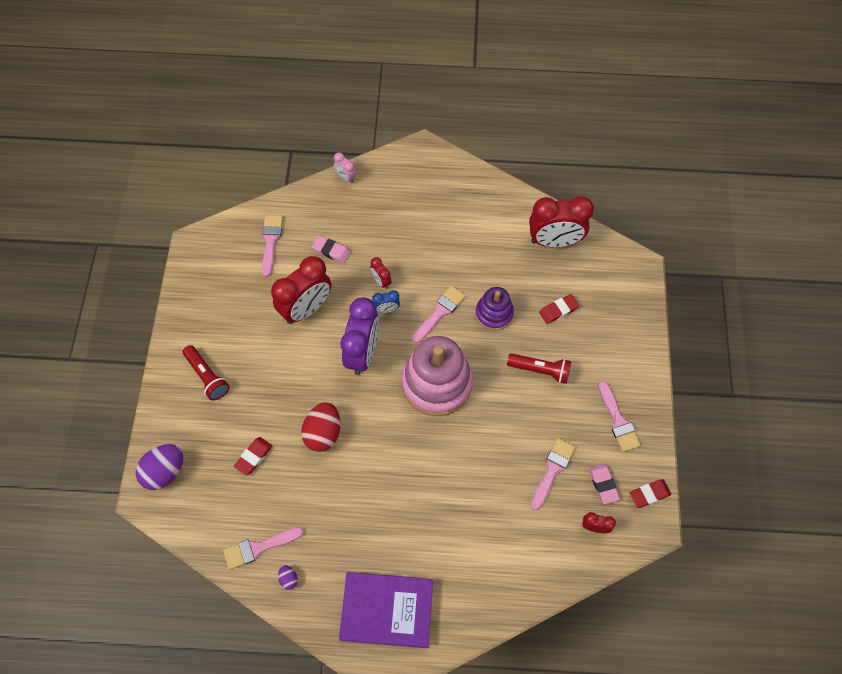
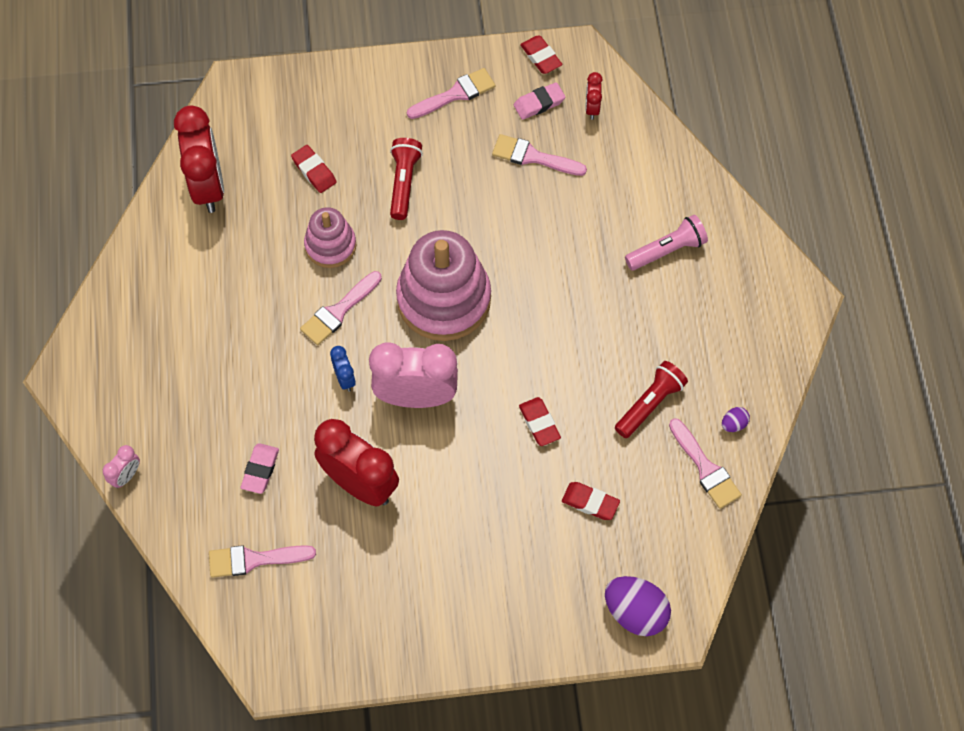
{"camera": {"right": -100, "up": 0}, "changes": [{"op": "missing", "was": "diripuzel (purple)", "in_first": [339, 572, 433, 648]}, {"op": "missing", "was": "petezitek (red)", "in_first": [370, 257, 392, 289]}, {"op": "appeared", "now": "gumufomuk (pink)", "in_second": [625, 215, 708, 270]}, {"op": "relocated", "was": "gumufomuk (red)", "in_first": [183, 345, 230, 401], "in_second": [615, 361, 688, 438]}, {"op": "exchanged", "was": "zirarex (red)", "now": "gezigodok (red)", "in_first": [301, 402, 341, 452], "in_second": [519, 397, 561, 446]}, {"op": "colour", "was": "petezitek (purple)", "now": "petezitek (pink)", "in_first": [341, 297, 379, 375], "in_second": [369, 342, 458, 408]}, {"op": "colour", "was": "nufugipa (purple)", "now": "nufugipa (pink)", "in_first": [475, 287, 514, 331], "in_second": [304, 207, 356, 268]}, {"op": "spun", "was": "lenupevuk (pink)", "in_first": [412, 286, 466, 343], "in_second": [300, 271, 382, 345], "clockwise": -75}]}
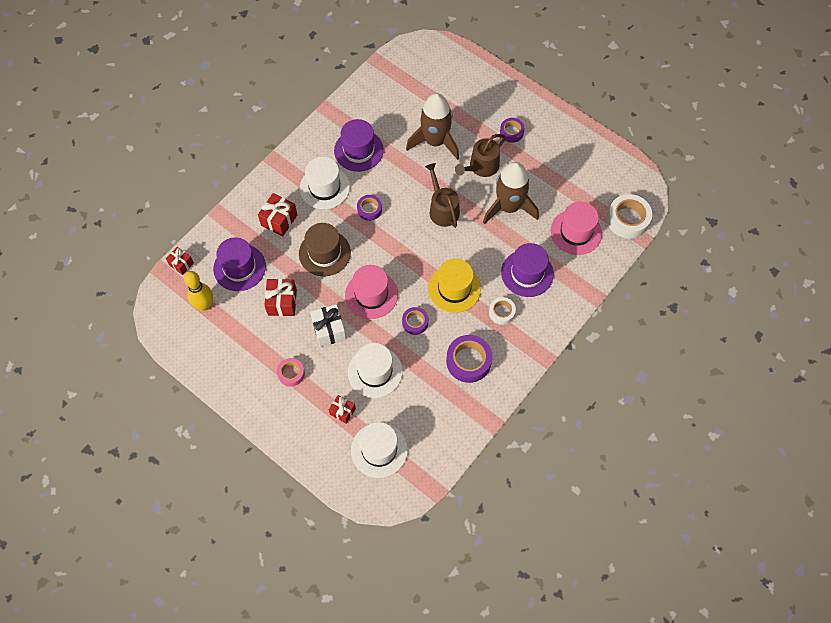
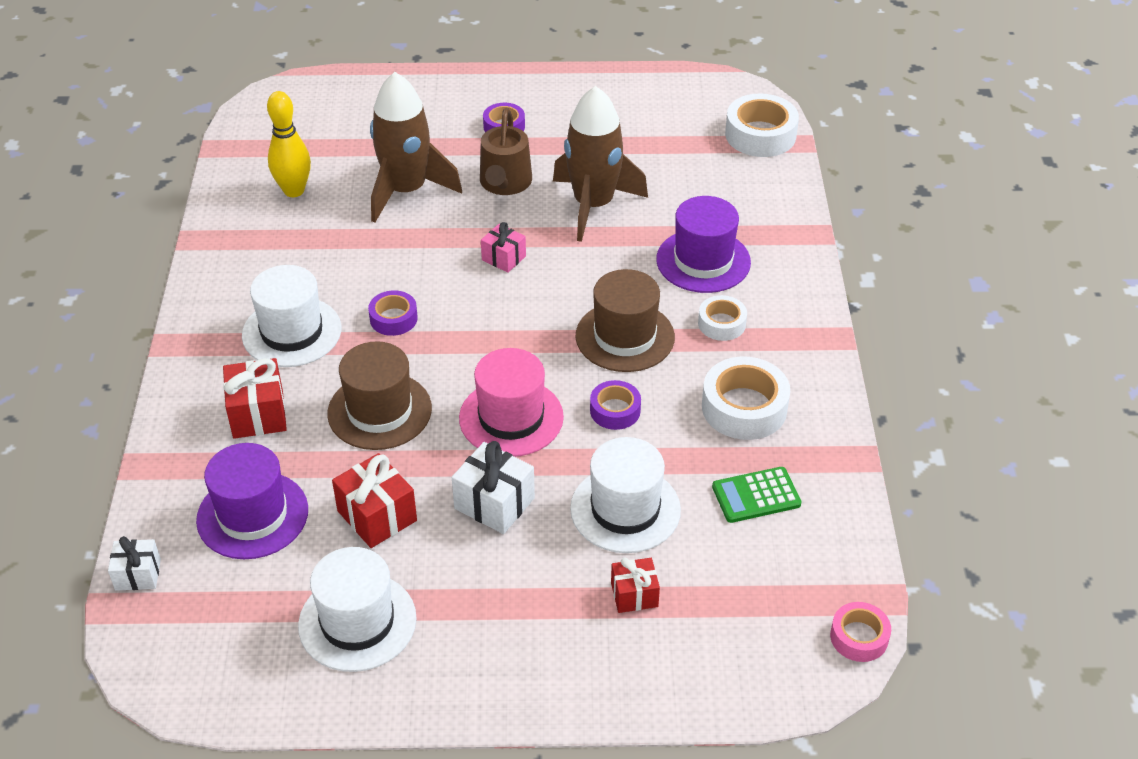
{"camera": {"right": -40, "up": -20}, "changes": [{"op": "missing", "was": "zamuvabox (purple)", "in_first": [334, 119, 384, 172]}, {"op": "missing", "was": "zamuvabox (pink)", "in_first": [551, 202, 602, 255]}, {"op": "appeared", "now": "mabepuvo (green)", "in_second": [712, 467, 801, 523]}, {"op": "relocated", "was": "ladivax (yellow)", "in_first": [184, 271, 213, 311], "in_second": [267, 91, 311, 197]}, {"op": "relocated", "was": "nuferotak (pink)", "in_first": [277, 358, 305, 387], "in_second": [830, 602, 891, 662]}, {"op": "relocated", "was": "zamuvabox (white)", "in_first": [351, 422, 408, 478], "in_second": [298, 547, 417, 672]}, {"op": "exchanged", "was": "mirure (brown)", "now": "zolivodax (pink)", "in_first": [425, 163, 460, 228], "in_second": [481, 222, 526, 273]}, {"op": "colour", "was": "zolivodax (red)", "now": "zolivodax (white)", "in_first": [166, 247, 194, 275], "in_second": [108, 536, 161, 591]}, {"op": "colour", "was": "zamuvabox (yellow)", "now": "zamuvabox (brown)", "in_first": [428, 259, 481, 313], "in_second": [575, 269, 675, 372]}, {"op": "colour", "was": "nuferotak (purple)", "now": "nuferotak (white)", "in_first": [446, 335, 492, 383], "in_second": [702, 356, 790, 440]}]}
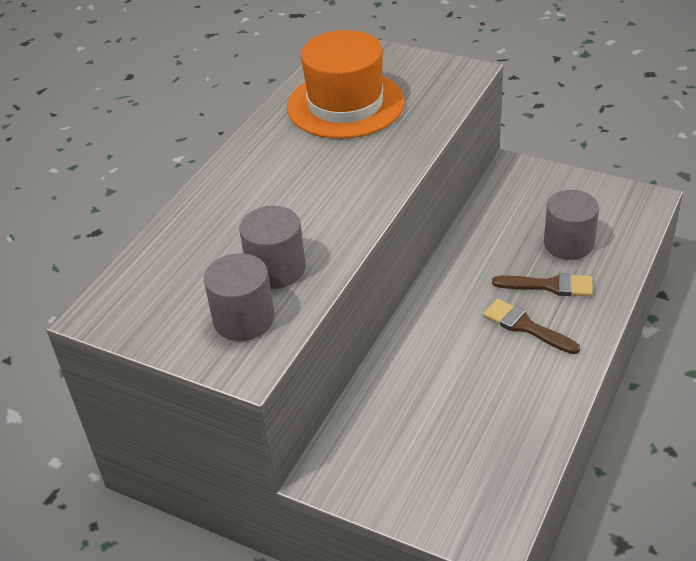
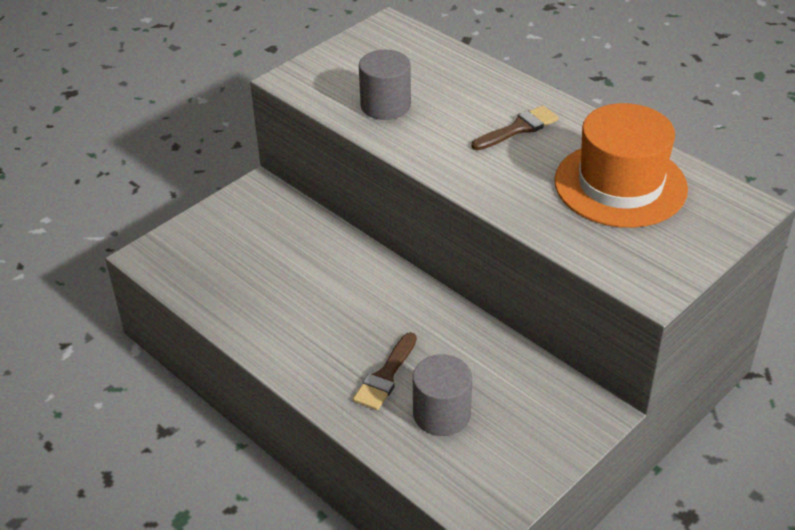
{"camera": {"right": 105, "up": 0}, "changes": [{"op": "missing", "was": "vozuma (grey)", "in_first": [204, 253, 275, 341]}, {"op": "relocated", "was": "lenupevuk (brown)", "in_first": [483, 299, 580, 354], "in_second": [472, 105, 559, 150]}]}
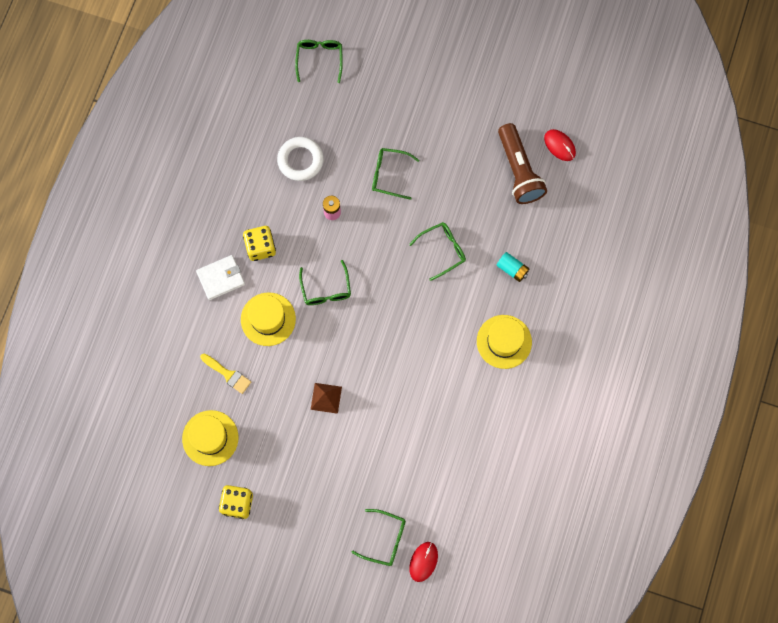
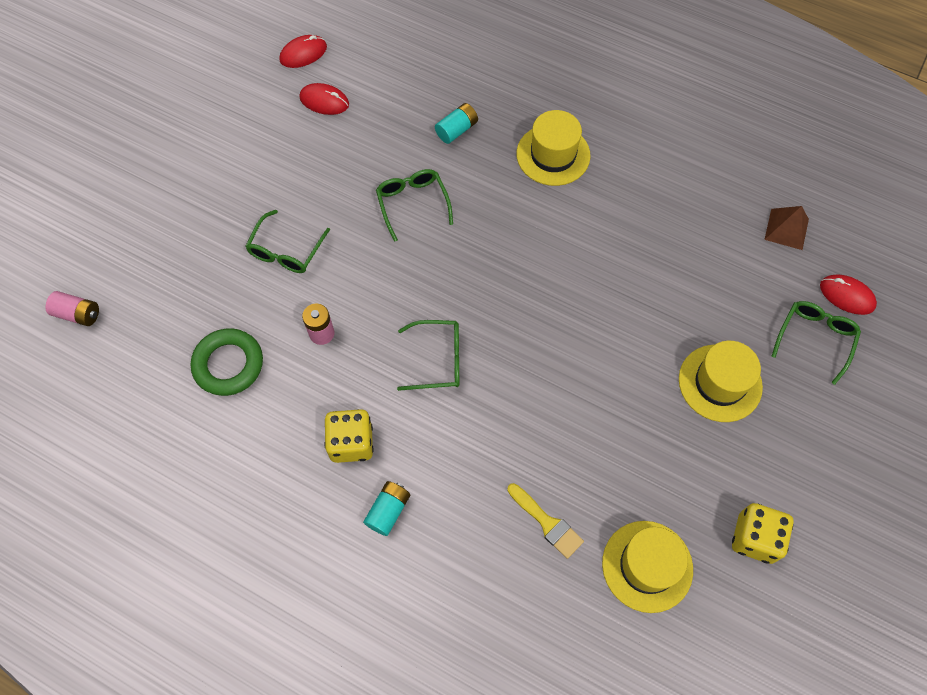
{"camera": {"right": -80, "up": -10}, "changes": [{"op": "relocated", "was": "zamuvabox (yellow)", "in_first": [241, 292, 296, 346], "in_second": [679, 341, 763, 422]}, {"op": "relocated", "was": "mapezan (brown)", "in_first": [311, 383, 342, 414], "in_second": [764, 206, 809, 250]}, {"op": "exchanged", "was": "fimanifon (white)", "now": "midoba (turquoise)", "in_first": [196, 255, 245, 300], "in_second": [363, 481, 410, 536]}, {"op": "exchanged", "was": "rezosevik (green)", "now": "midoba (pink)", "in_first": [295, 40, 343, 83], "in_second": [45, 291, 99, 326]}, {"op": "exchanged", "was": "gumufomuk (brown)", "now": "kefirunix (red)", "in_first": [498, 123, 547, 204], "in_second": [300, 83, 349, 115]}, {"op": "colour", "was": "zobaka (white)", "now": "zobaka (green)", "in_first": [277, 137, 324, 181], "in_second": [191, 328, 263, 396]}, {"op": "spun", "was": "lenupevuk (yellow)", "in_first": [200, 354, 251, 394], "in_second": [507, 483, 584, 559], "clockwise": 90}]}
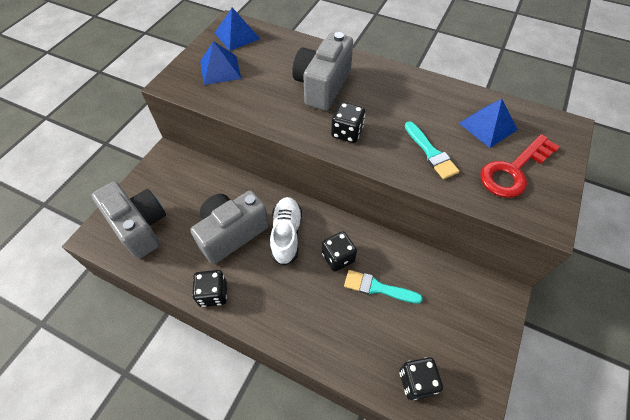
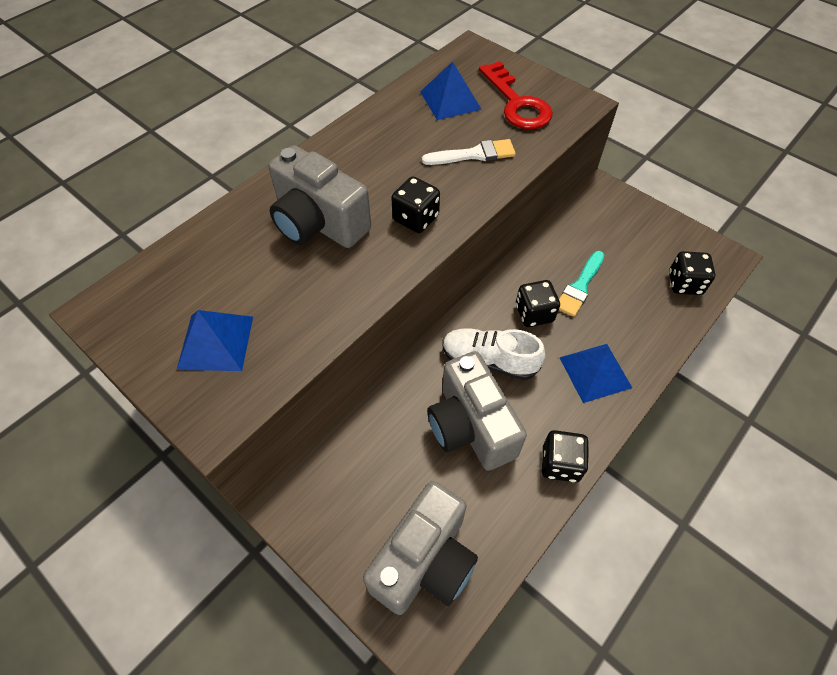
{"camera": {"right": -75, "up": 0}, "changes": [{"op": "relocated", "was": "mapezan (blue)", "in_first": [215, 8, 260, 51], "in_second": [559, 344, 632, 403]}, {"op": "colour", "was": "lenupevuk (turquoise)", "now": "lenupevuk (white)", "in_first": [405, 121, 460, 179], "in_second": [422, 139, 516, 165]}, {"op": "spun", "was": "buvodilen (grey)", "in_first": [92, 181, 166, 259], "in_second": [363, 481, 478, 615], "clockwise": 150}]}
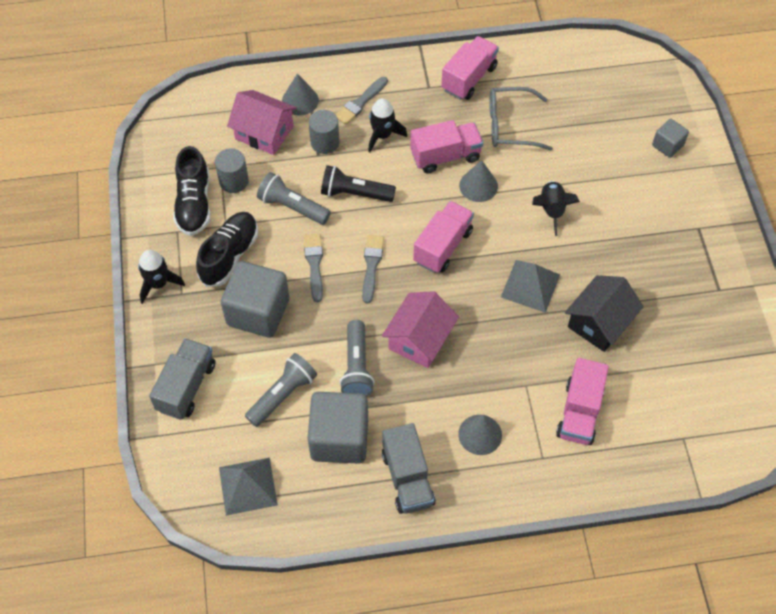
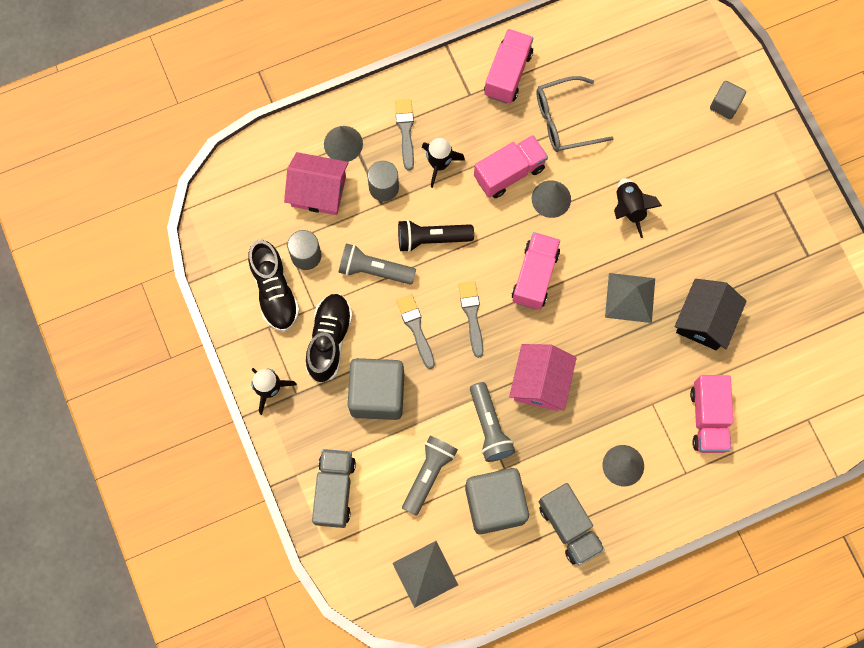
{"camera": {"right": -15, "up": 15}, "changes": [{"op": "spun", "was": "lenupevuk (grey)", "in_first": [335, 77, 388, 125], "in_second": [395, 99, 414, 171], "clockwise": 150}]}
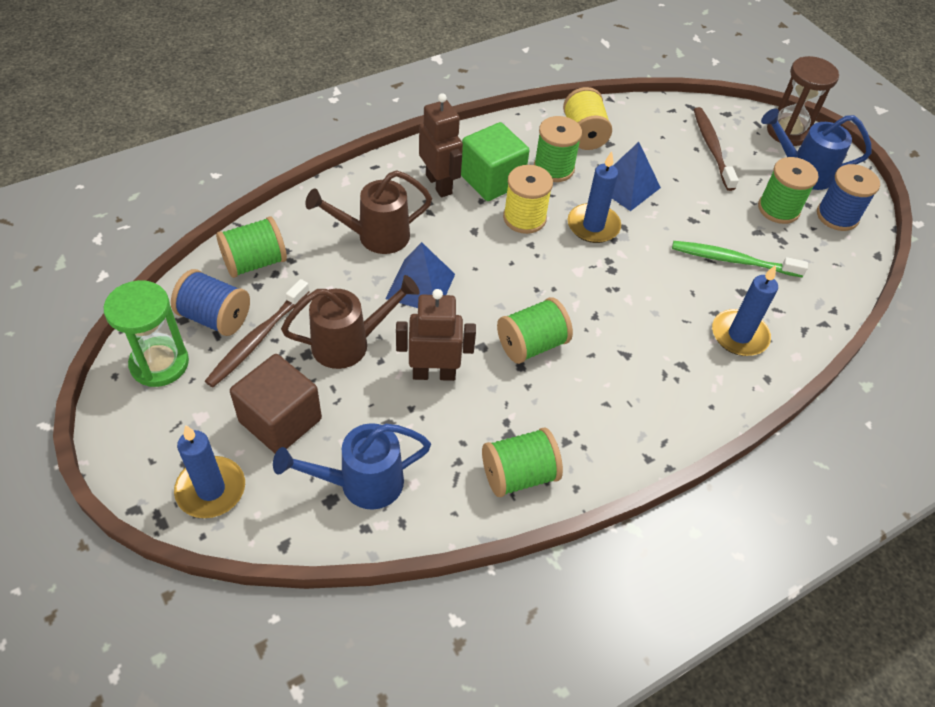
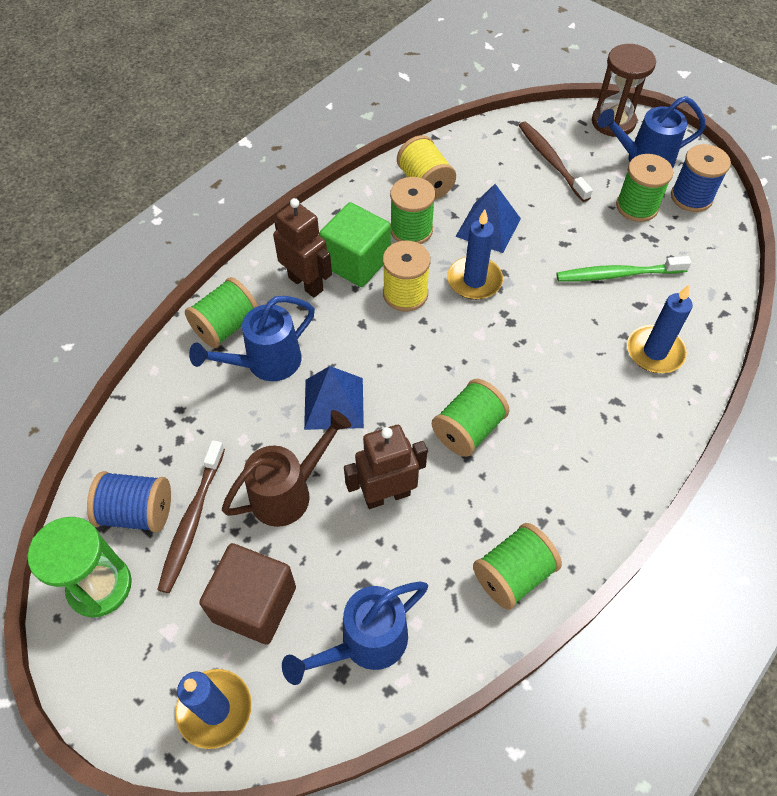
{"camera": {"right": -15, "up": 5}, "changes": [{"op": "relocated", "was": "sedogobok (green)", "in_first": [216, 216, 287, 278], "in_second": [185, 277, 258, 348]}, {"op": "colour", "was": "mirure (brown)", "now": "mirure (blue)", "in_first": [305, 170, 432, 254], "in_second": [189, 296, 315, 381]}]}
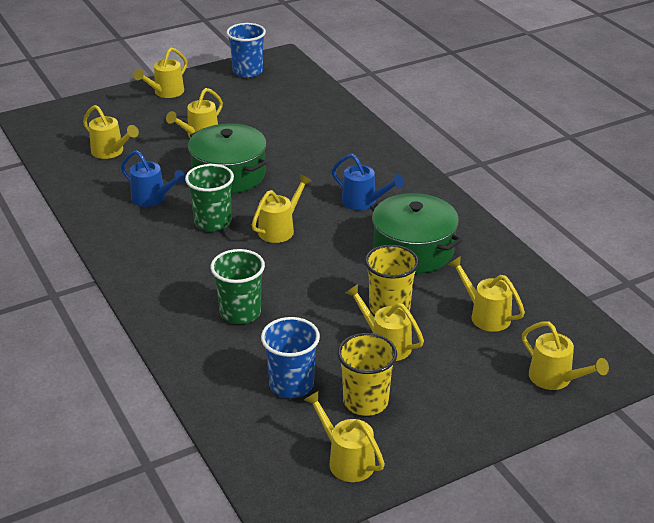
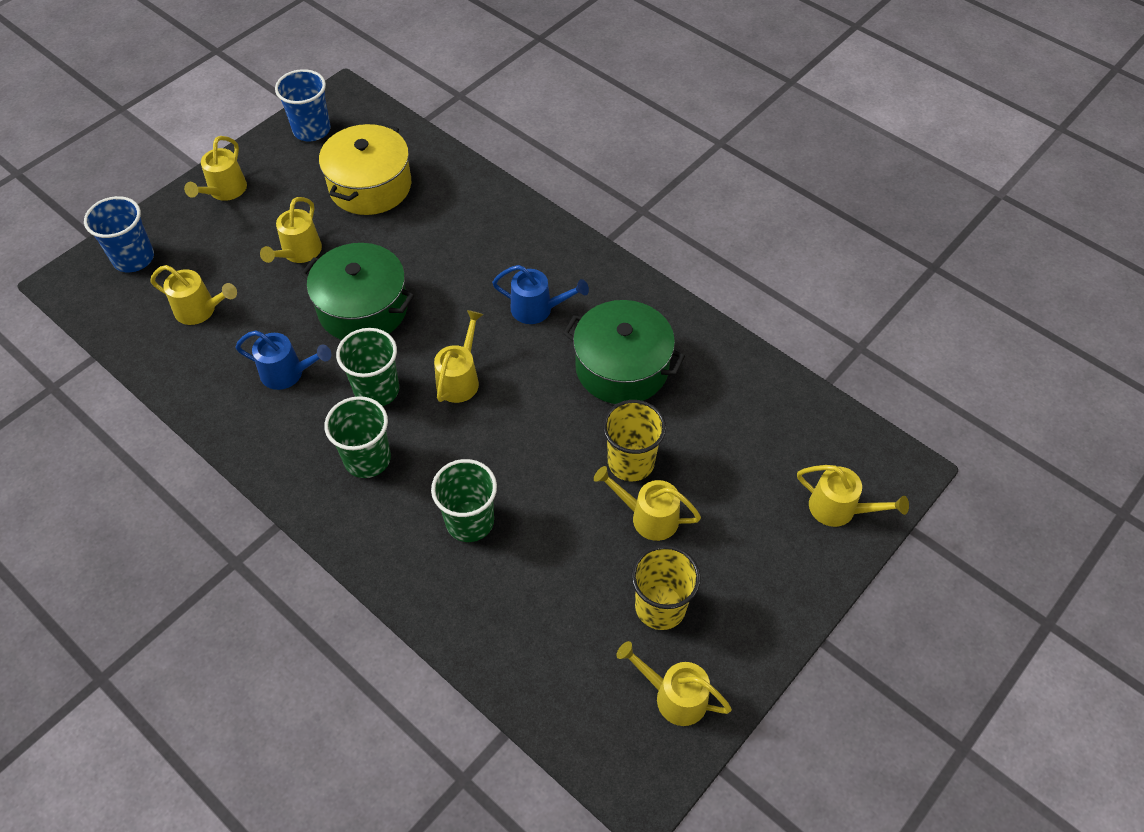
{"camera": {"right": -20, "up": 20}, "changes": [{"op": "missing", "was": "mirure (yellow)", "in_first": [448, 256, 525, 332]}, {"op": "appeared", "now": "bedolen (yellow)", "in_second": [319, 123, 411, 215]}, {"op": "appeared", "now": "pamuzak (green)", "in_second": [324, 396, 391, 478]}, {"op": "relocated", "was": "pamuzak (blue)", "in_first": [261, 317, 320, 398], "in_second": [84, 196, 154, 272]}]}
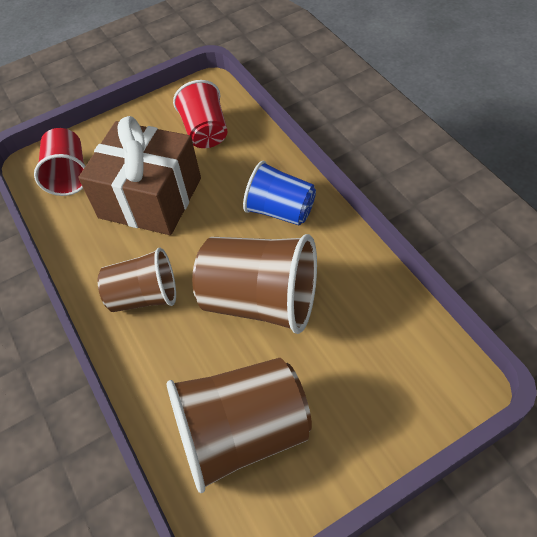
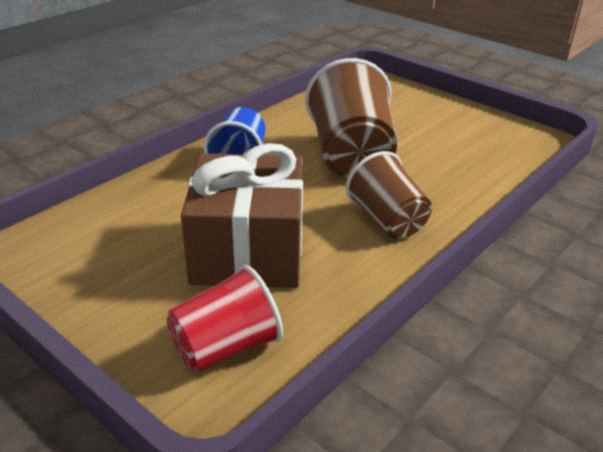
{"camera": {"right": -115, "up": -20}, "changes": [{"op": "missing", "was": "pamuzak (brown)", "in_first": [167, 358, 312, 493]}, {"op": "missing", "was": "pamuzak (red)", "in_first": [173, 80, 228, 148]}]}
